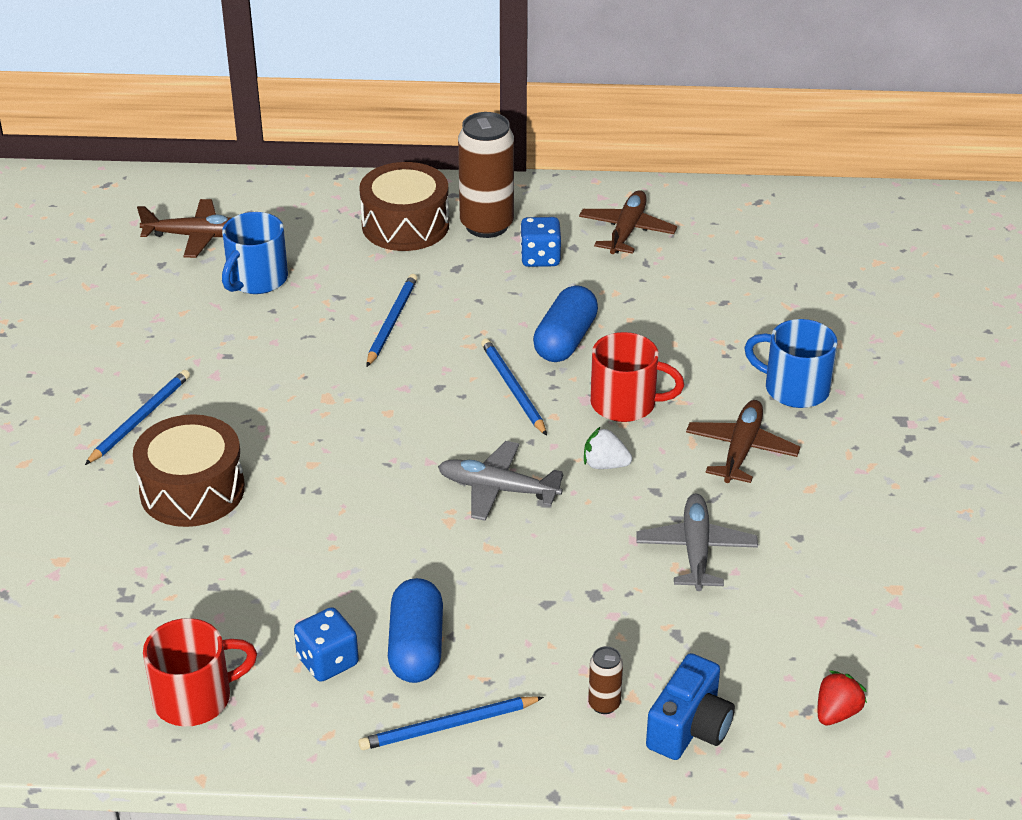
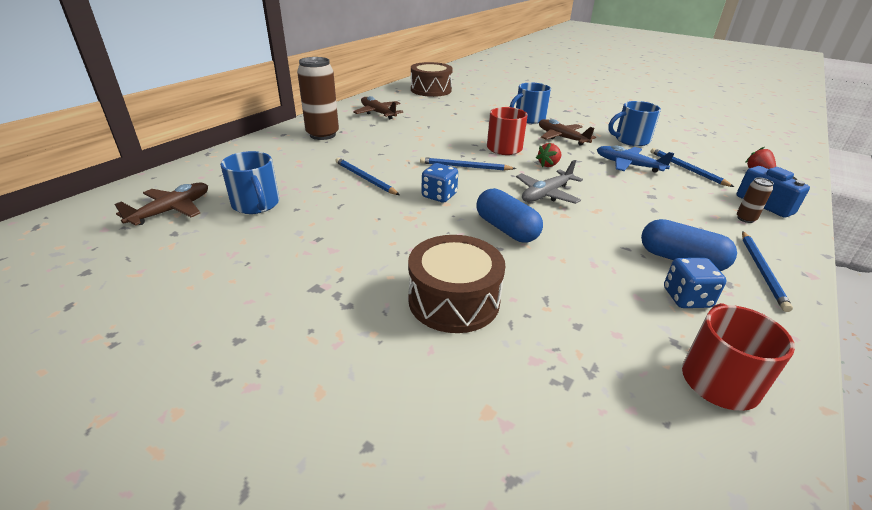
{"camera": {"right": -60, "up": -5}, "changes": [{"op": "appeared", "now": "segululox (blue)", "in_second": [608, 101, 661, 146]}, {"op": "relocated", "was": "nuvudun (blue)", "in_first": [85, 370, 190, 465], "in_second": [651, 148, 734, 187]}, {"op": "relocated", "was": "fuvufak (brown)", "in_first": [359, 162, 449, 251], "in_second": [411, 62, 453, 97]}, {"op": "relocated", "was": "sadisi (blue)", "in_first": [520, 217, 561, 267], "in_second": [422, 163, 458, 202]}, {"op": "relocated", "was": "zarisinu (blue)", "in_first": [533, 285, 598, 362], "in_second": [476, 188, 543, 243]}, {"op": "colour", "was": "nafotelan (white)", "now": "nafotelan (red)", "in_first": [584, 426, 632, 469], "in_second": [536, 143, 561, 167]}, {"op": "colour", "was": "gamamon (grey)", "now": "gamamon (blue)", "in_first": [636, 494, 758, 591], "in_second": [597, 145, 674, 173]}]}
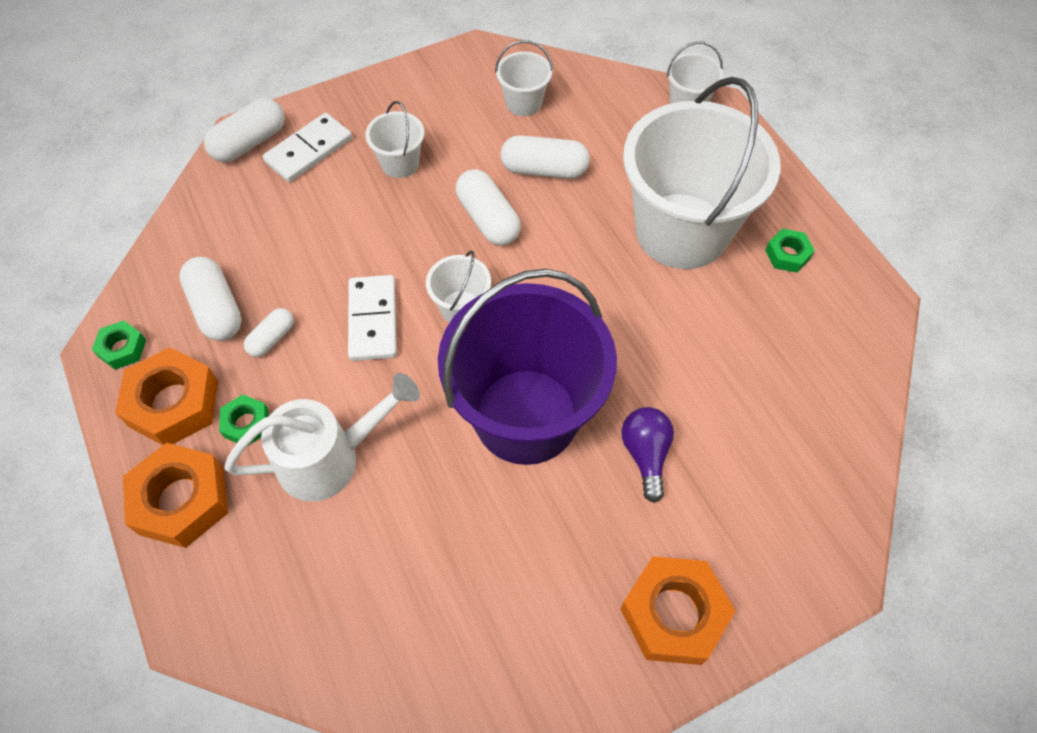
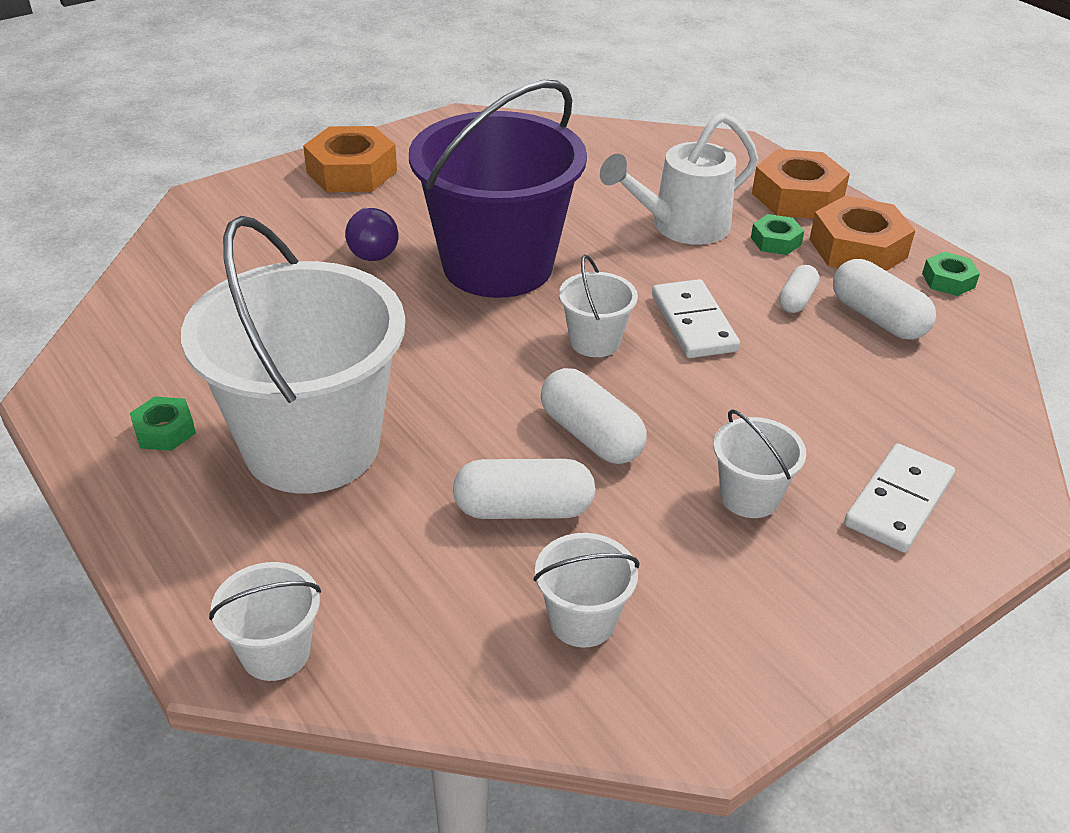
{"camera": {"right": 170, "up": -20}, "changes": [{"op": "missing", "was": "zarisinu (white)", "in_first": [204, 98, 285, 162]}]}
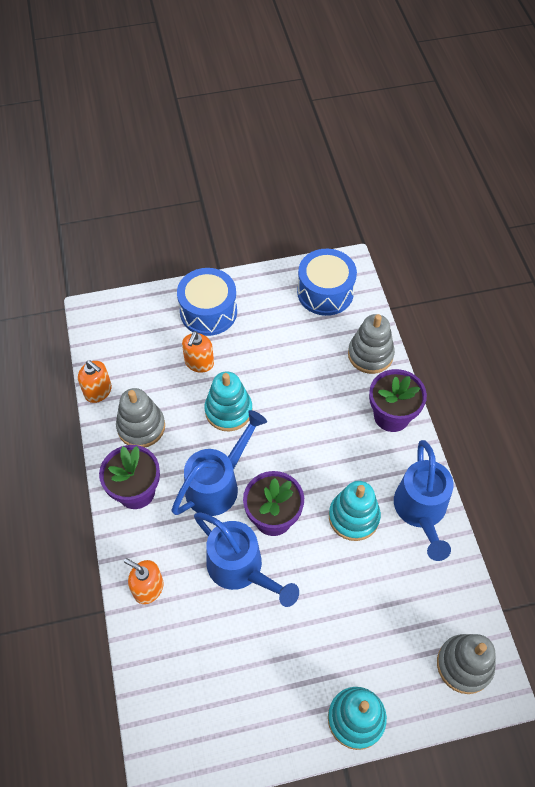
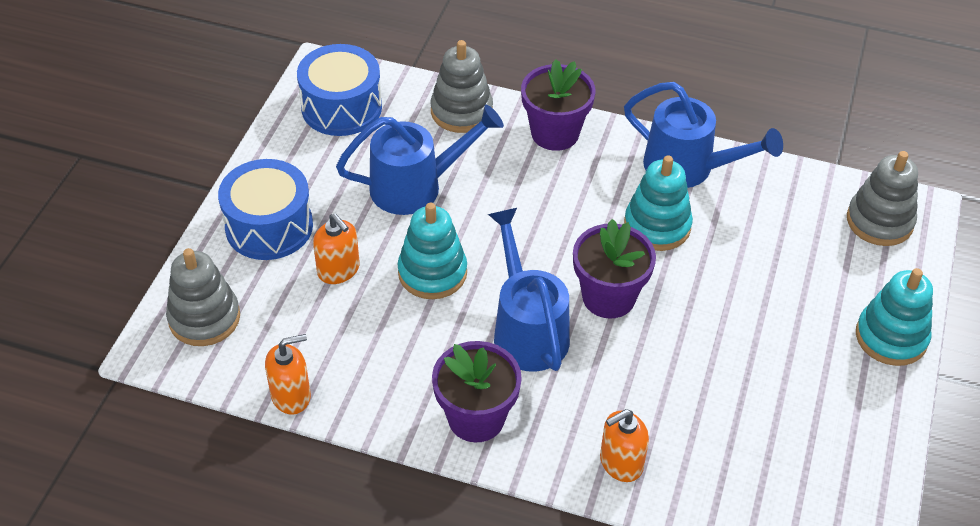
{"camera": {"right": -60, "up": -10}, "changes": [{"op": "relocated", "was": "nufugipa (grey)", "in_first": [116, 388, 165, 447], "in_second": [166, 248, 240, 346]}, {"op": "relocated", "was": "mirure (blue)", "in_first": [194, 512, 299, 607], "in_second": [336, 105, 504, 215]}]}
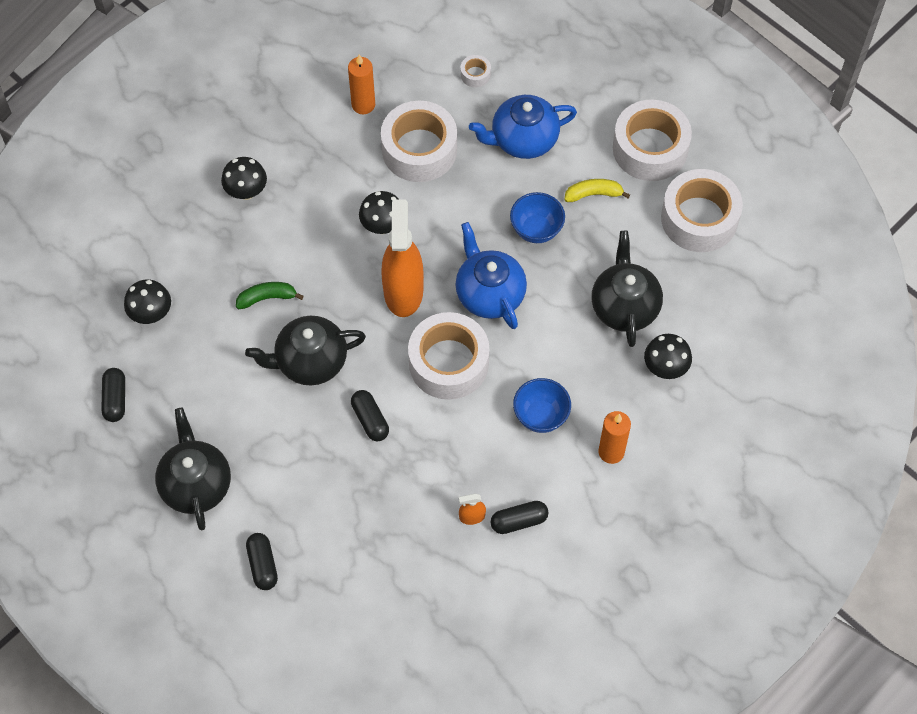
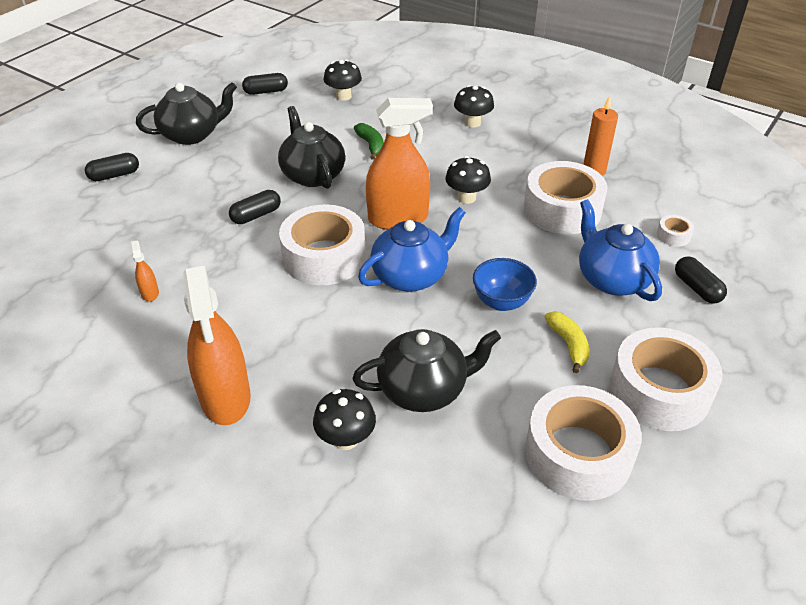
{"camera": {"right": 80, "up": -20}, "changes": [{"op": "missing", "was": "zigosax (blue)", "in_first": [513, 378, 571, 433]}, {"op": "relocated", "was": "zarisinu (black)", "in_first": [491, 501, 549, 534], "in_second": [675, 256, 727, 304]}, {"op": "exchanged", "was": "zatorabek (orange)", "now": "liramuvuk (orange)", "in_first": [598, 411, 631, 464], "in_second": [183, 266, 251, 425]}]}
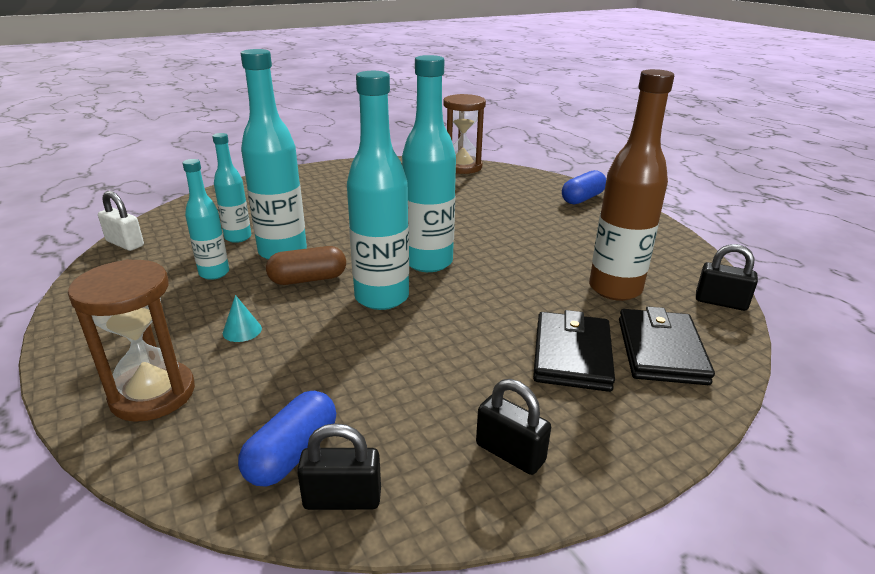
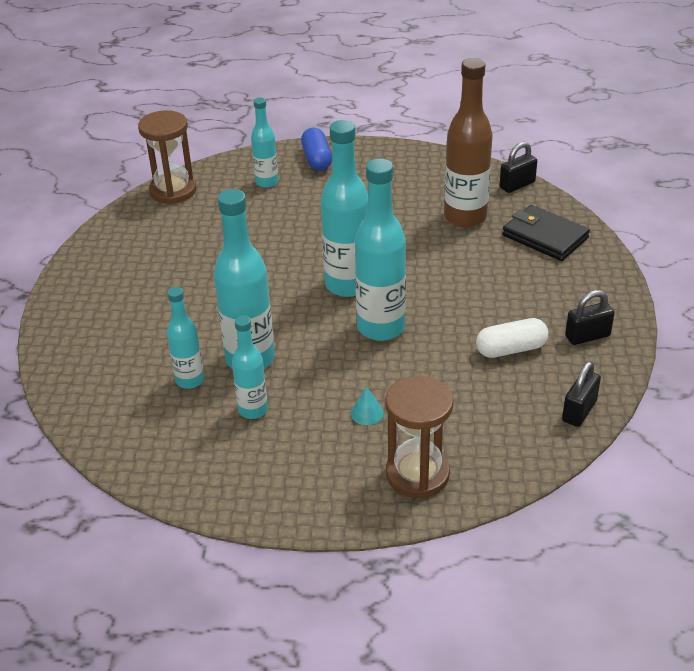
{"camera": {"right": -55, "up": 10}, "changes": [{"op": "missing", "was": "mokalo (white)", "in_first": [98, 191, 144, 251]}, {"op": "missing", "was": "zarisinu (blue)", "in_first": [238, 391, 336, 487]}, {"op": "missing", "was": "zarisinu (brown)", "in_first": [266, 246, 346, 285]}, {"op": "missing", "was": "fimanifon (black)", "in_first": [533, 310, 615, 392]}, {"op": "appeared", "now": "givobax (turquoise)", "in_second": [251, 98, 278, 188]}, {"op": "appeared", "now": "zarisinu (white)", "in_second": [476, 318, 549, 358]}]}
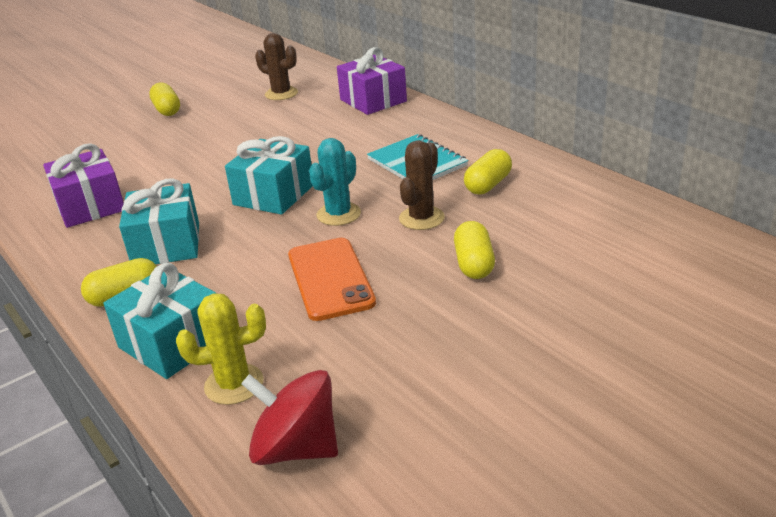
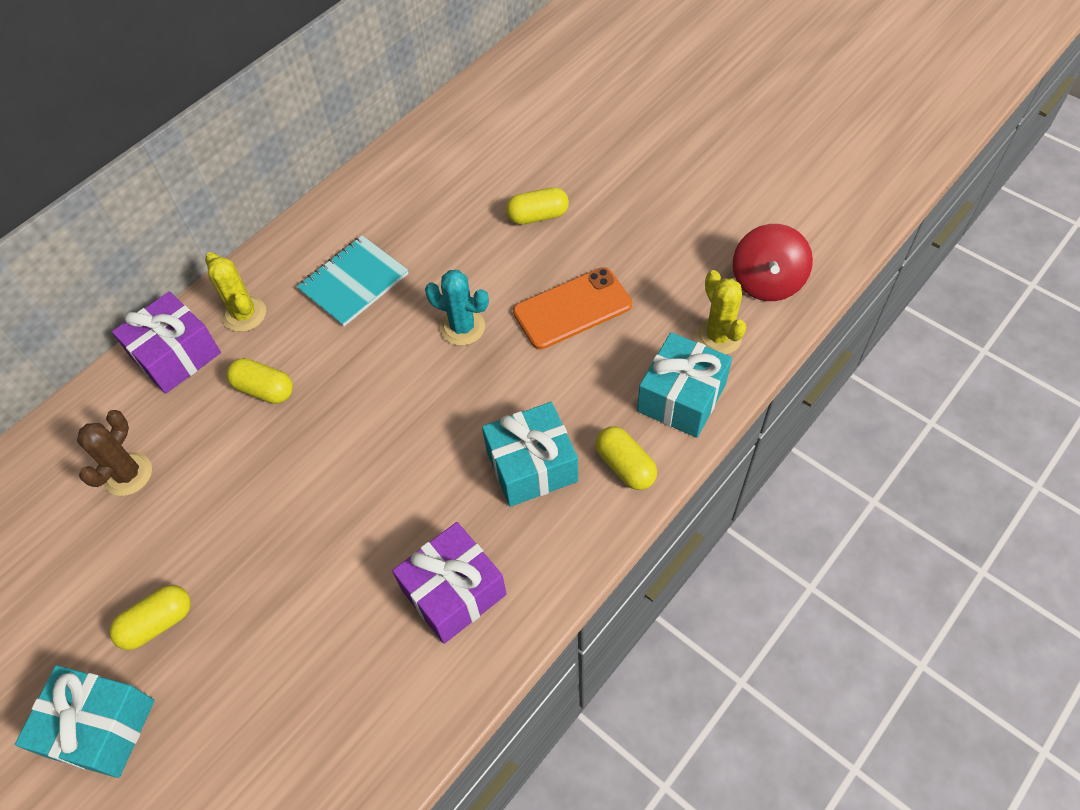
{"camera": {"right": -100, "up": 25}, "changes": [{"op": "missing", "was": "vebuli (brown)", "in_first": [399, 140, 445, 230]}, {"op": "appeared", "now": "vebuli (yellow)", "in_second": [205, 252, 266, 332]}, {"op": "relocated", "was": "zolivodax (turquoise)", "in_first": [225, 136, 313, 215], "in_second": [15, 665, 155, 778]}, {"op": "relocated", "was": "zarisinu (yellow)", "in_first": [464, 149, 512, 194], "in_second": [226, 358, 293, 404]}]}
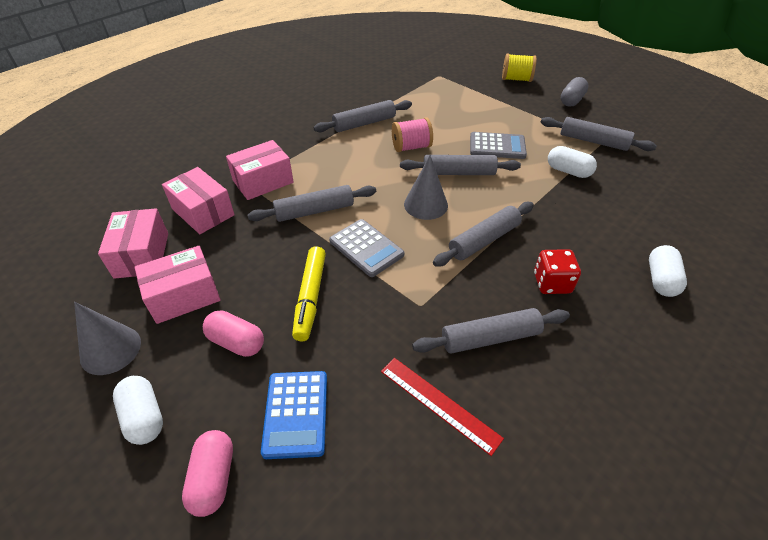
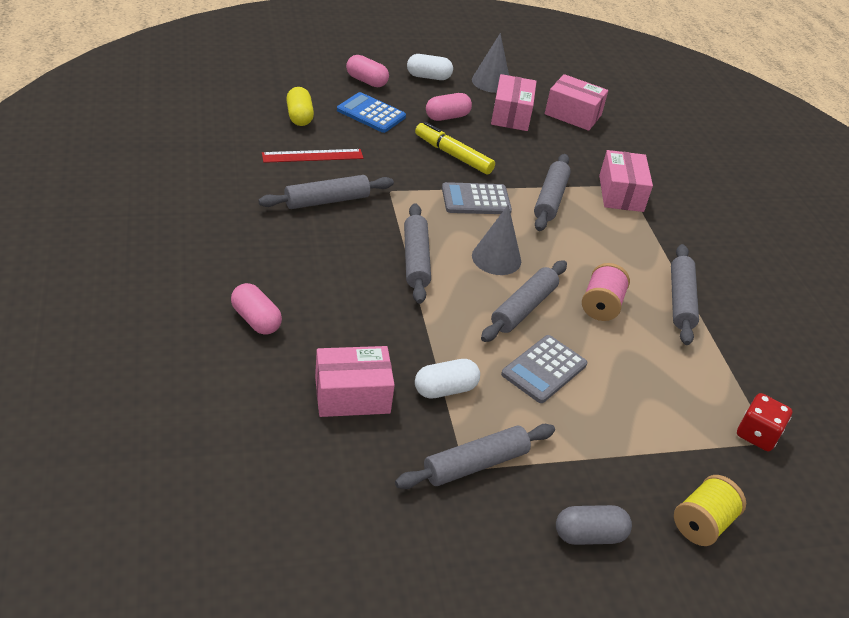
{"camera": {"right": 120, "up": -5}, "changes": [{"op": "appeared", "now": "zarisinu (yellow)", "in_second": [286, 87, 314, 126]}, {"op": "relocated", "was": "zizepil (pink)", "in_first": [162, 167, 235, 234], "in_second": [315, 346, 395, 417]}, {"op": "relocated", "was": "sadisi (red)", "in_first": [534, 249, 581, 294], "in_second": [737, 393, 792, 451]}, {"op": "colour", "was": "zarisinu (white)", "now": "zarisinu (pink)", "in_first": [649, 245, 687, 297], "in_second": [231, 283, 282, 335]}, {"op": "spun", "was": "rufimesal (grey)", "in_first": [412, 308, 570, 354], "in_second": [258, 175, 394, 209], "clockwise": 45}, {"op": "spun", "was": "zarisinu (grey)", "in_first": [561, 77, 588, 107], "in_second": [556, 505, 632, 545], "clockwise": -75}]}
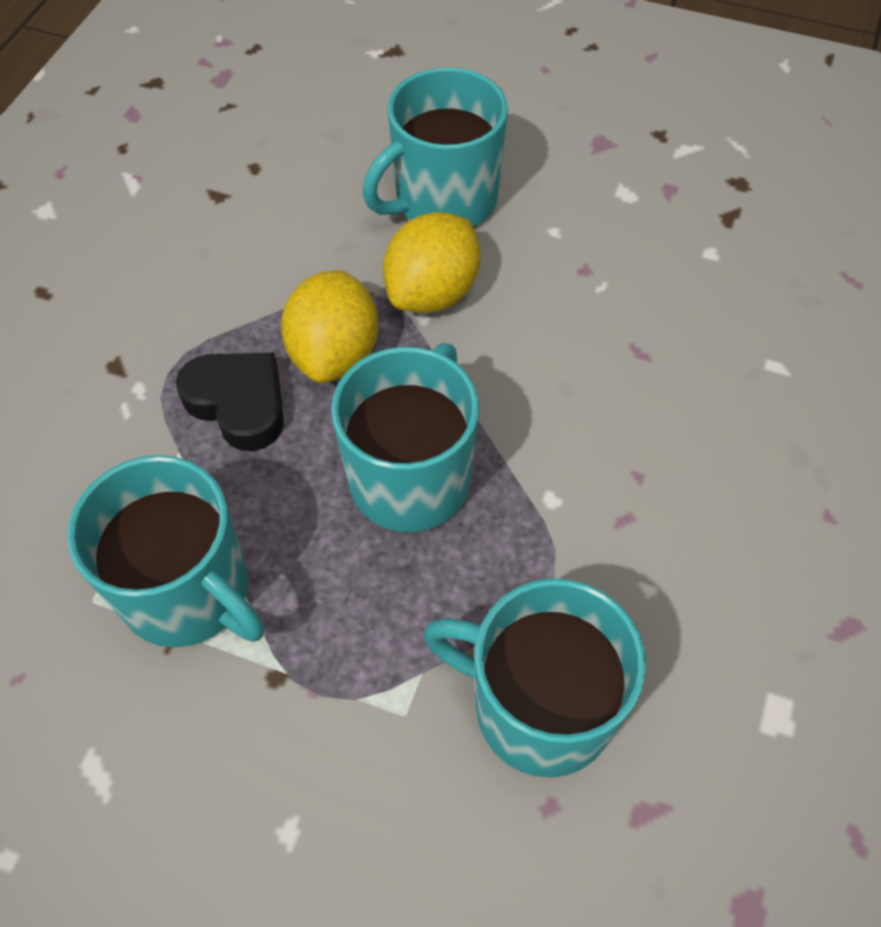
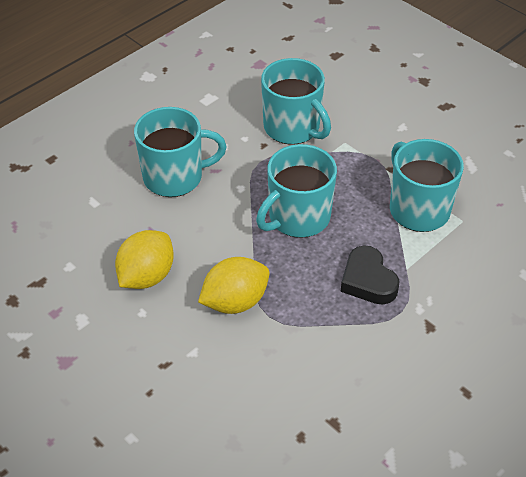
{"camera": {"right": -155, "up": -10}, "changes": [{"op": "relocated", "was": "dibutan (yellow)", "in_first": [281, 270, 378, 383], "in_second": [115, 230, 174, 289]}, {"op": "relocated", "was": "segululox (turquoise)", "in_first": [363, 67, 508, 227], "in_second": [134, 107, 227, 197]}]}
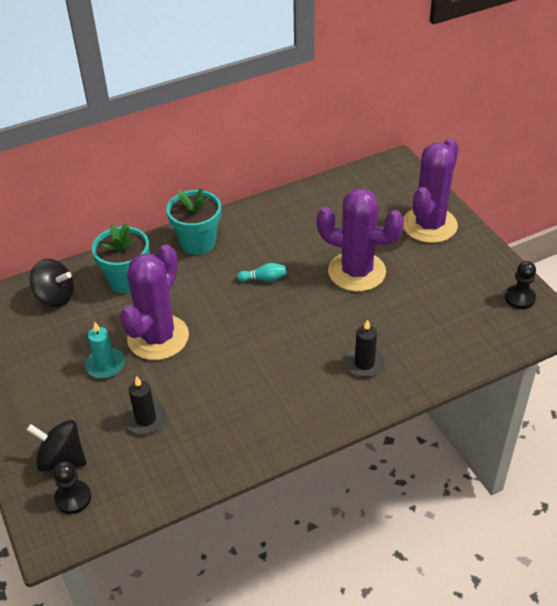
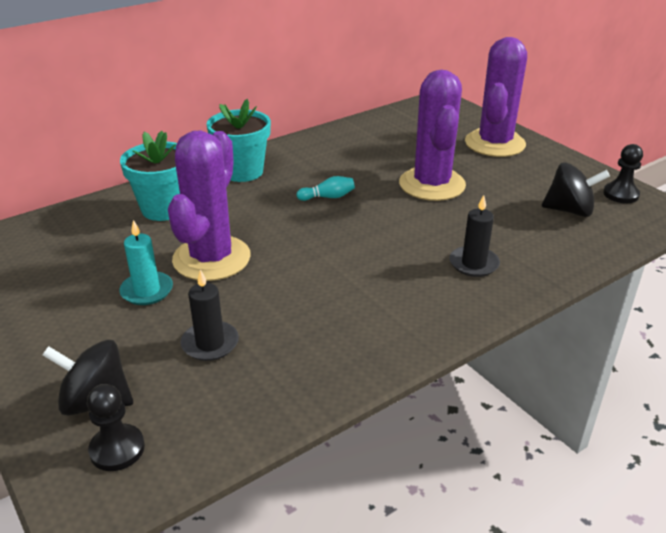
{"camera": {"right": -10, "up": -10}, "changes": [{"op": "relocated", "was": "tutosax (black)", "in_first": [29, 259, 74, 307], "in_second": [542, 163, 610, 217]}, {"op": "spun", "was": "vebuli (purple)", "in_first": [317, 188, 404, 292], "in_second": [399, 70, 466, 201], "clockwise": 75}]}
